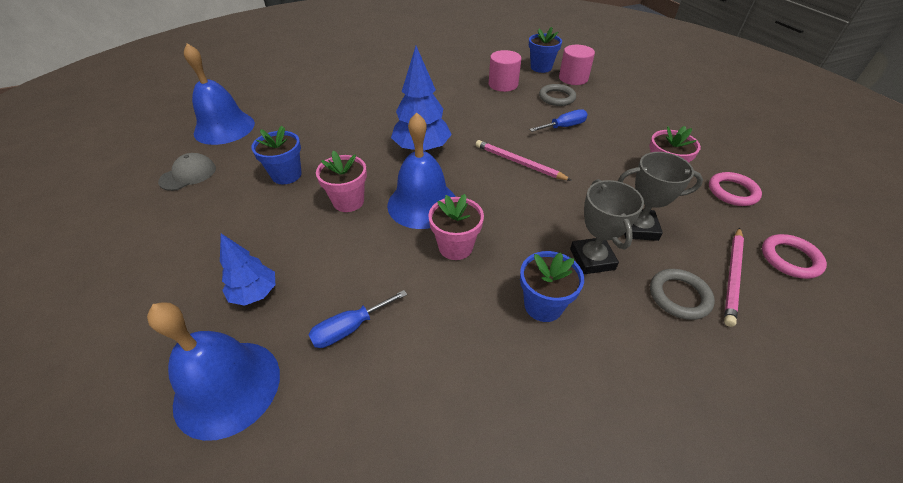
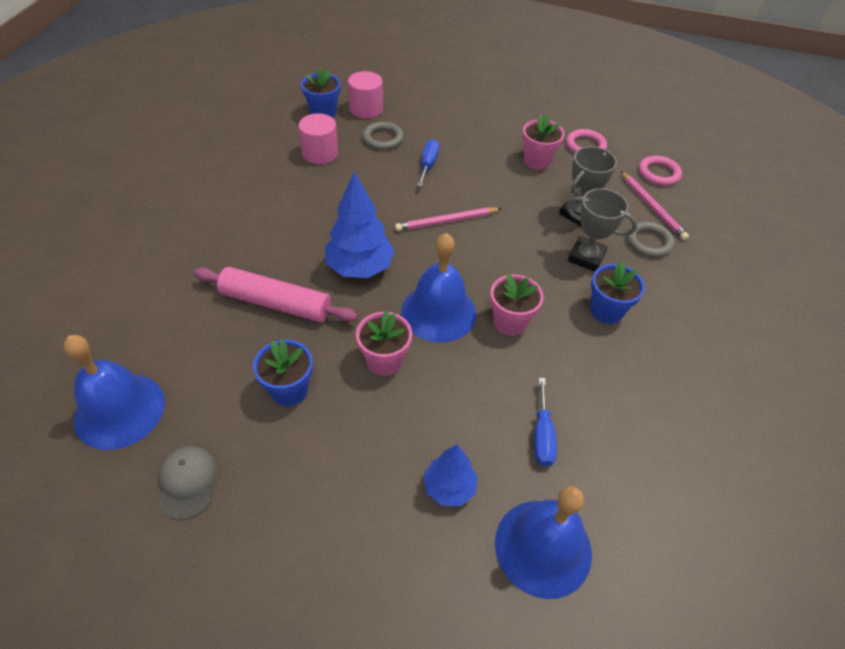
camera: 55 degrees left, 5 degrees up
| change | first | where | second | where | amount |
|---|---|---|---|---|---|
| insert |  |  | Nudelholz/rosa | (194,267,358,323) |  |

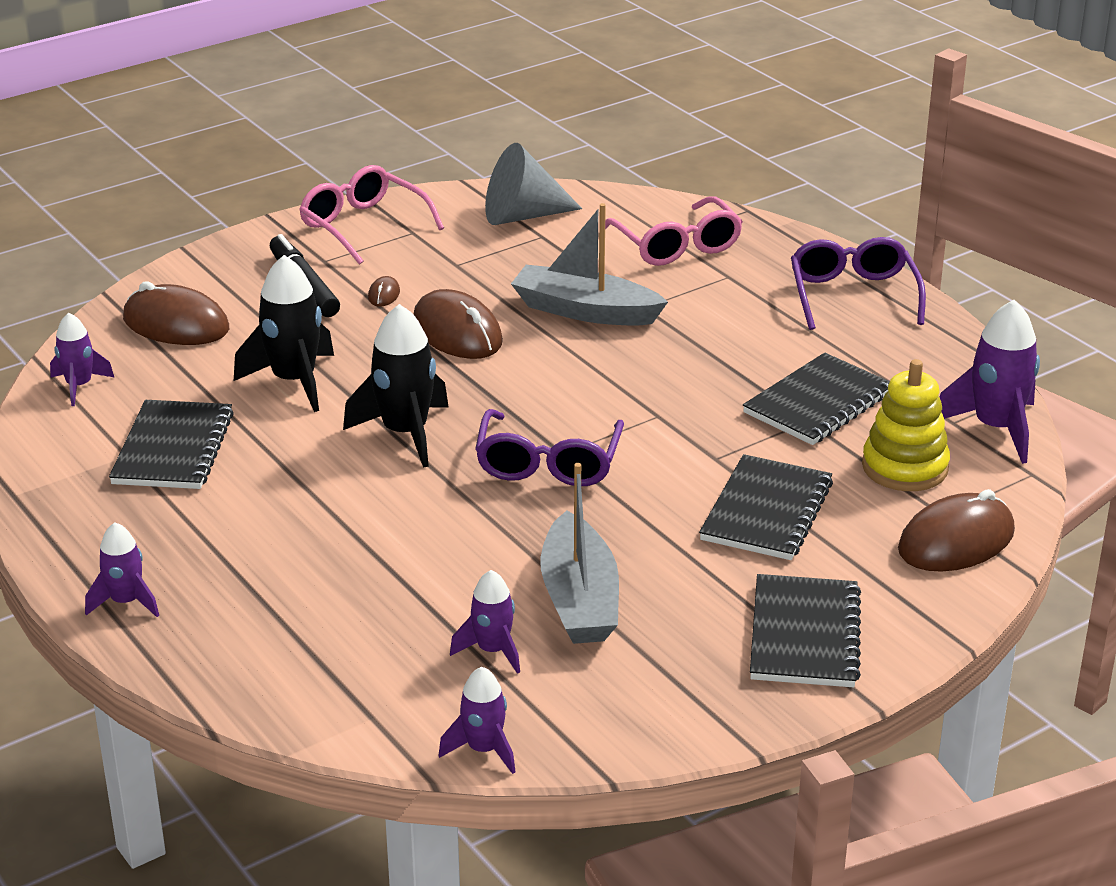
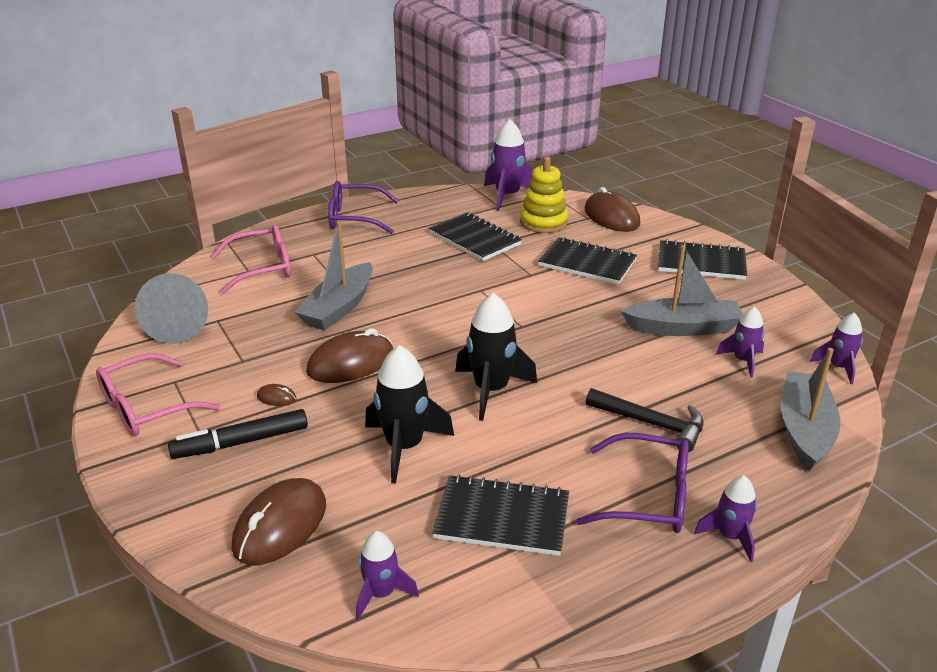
camera: 85 degrees left, 0 degrees up
| change | first | where | second | where | amount |
|---|---|---|---|---|---|
| move | Brille/lila | (475,409,624,486) |  | (576,433,689,533) |  |
| insert |  |  | Boot/grau | (781,348,840,471) |  |
| insert |  |  | Hammer/schwarz | (586,388,704,452) |  |

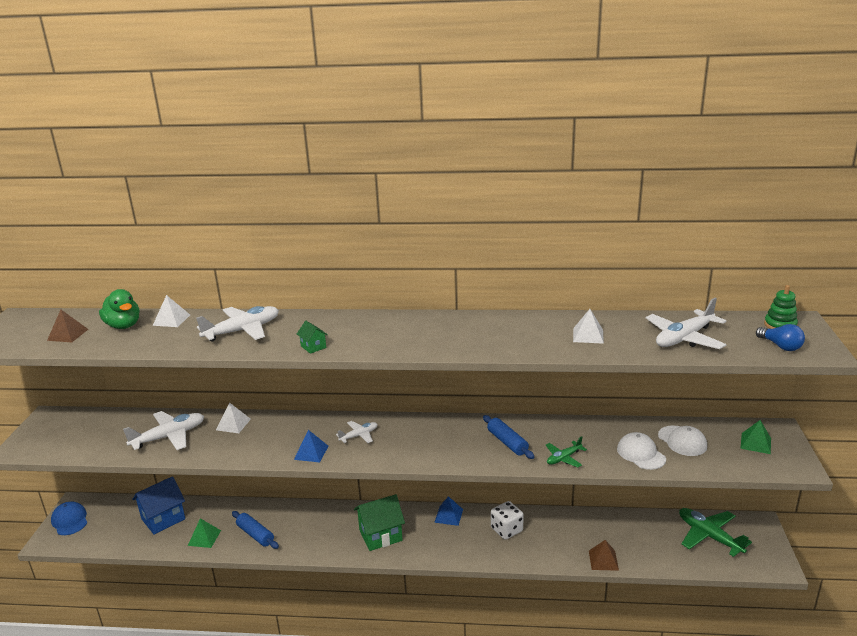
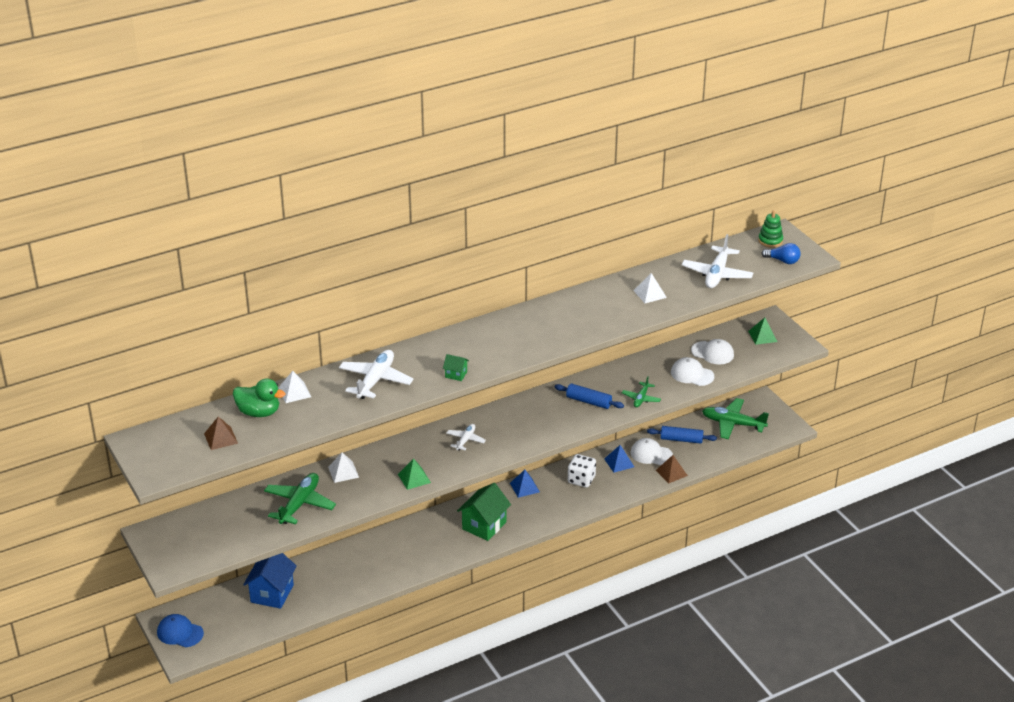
camera: 35 degrees left, 10 degrees up
| change | first | where | second | where | amount |
|---|---|---|---|---|---|
| recolor | Flugzeug/weiß | (123,411,204,450) | Flugzeug/grün | (264,473,336,525) |  |
| move | Pyramide/blau | (294,430,329,462) |  | (604,445,634,473) |  |
| move | Nudelholz/blau | (232,511,279,549) |  | (647,426,717,444) |  |
| move | Pyramide/grün | (188,518,221,548) |  | (398,458,431,490) |  |
| insert |  |  | Kappe/weiß | (630,438,673,465) |  |

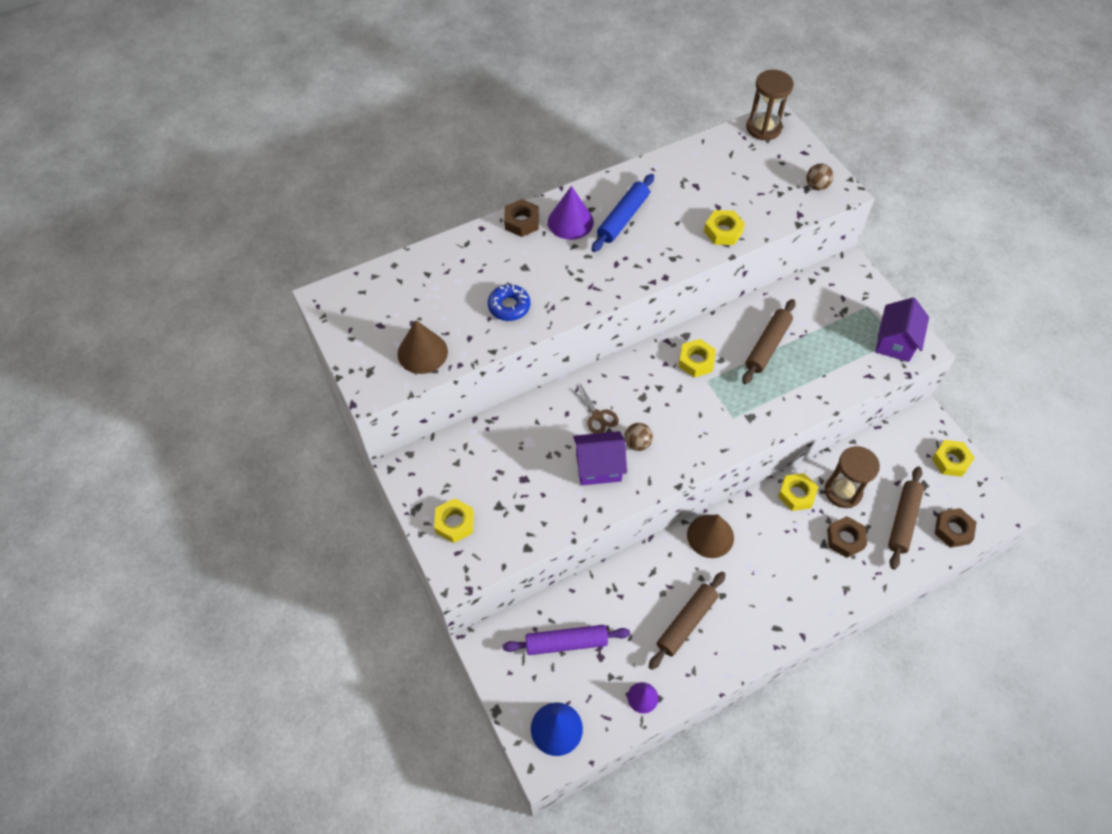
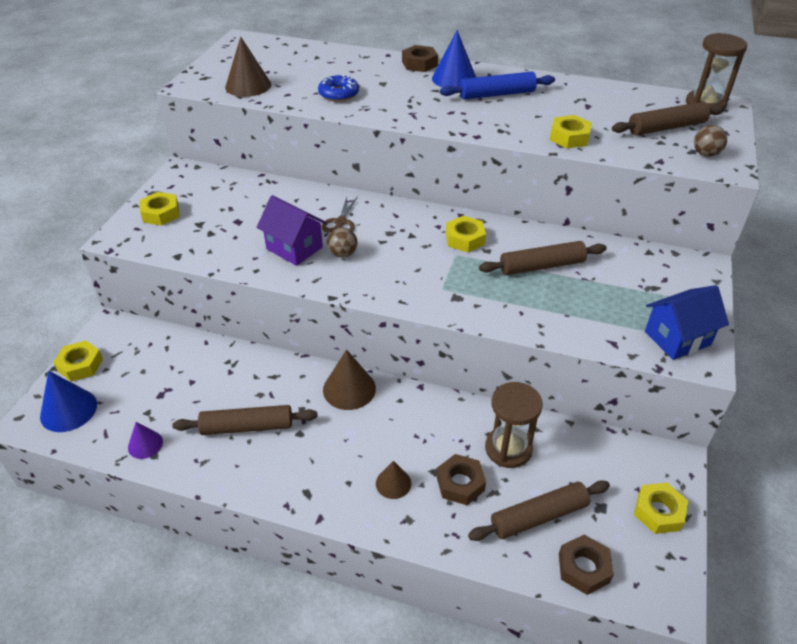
camera: 45 degrees right, 15 degrees down
| change | first | where | second | where | amount |
|---|---|---|---|---|---|
| recolor | Kegel/lila | (548,186,594,240) | Kegel/blau | (432,30,476,88) |  |
| recolor | Haus/lila | (875,298,929,362) | Haus/blau | (645,285,729,360) |  |
| move | Sechskantmutter/gelb | (778,473,818,511) |  | (53,340,103,382) |  |
| delete | Nudelholz/lila | (503,625,630,655) |  |  |  |
| insert |  |  | Nudelholz/braun | (612,102,725,136) |  |
| insert |  |  | Kegel/braun | (376,461,411,499) |  |

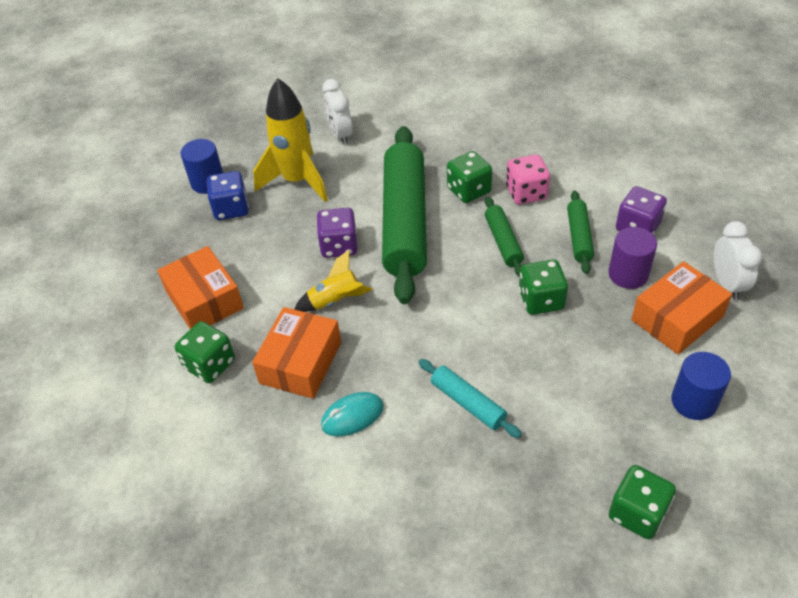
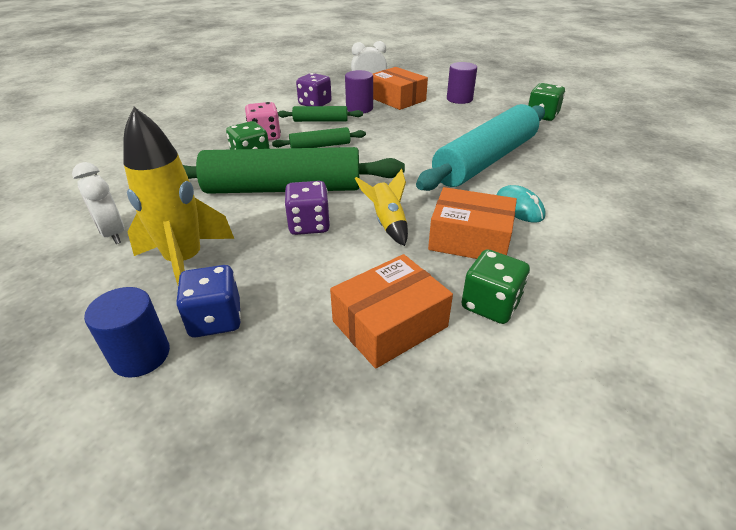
camera: 95 degrees left, 10 degrees down
| change | first | where | second | where | amount |
|---|---|---|---|---|---|
| rotate | Wecker/weiß | (322,79,352,145) |  | (72,162,124,244) | 75 degrees clockwise |
| delete | Spielwürfel/grün | (519,259,568,315) |  |  |  |
| recolor | Vollzylinder/blau | (671,352,731,420) | Vollzylinder/lila | (447,62,477,104) |  |
| resize | Nudelholz/türkis | (419,359,522,438) |  | (416,104,545,191) | x2.22 |

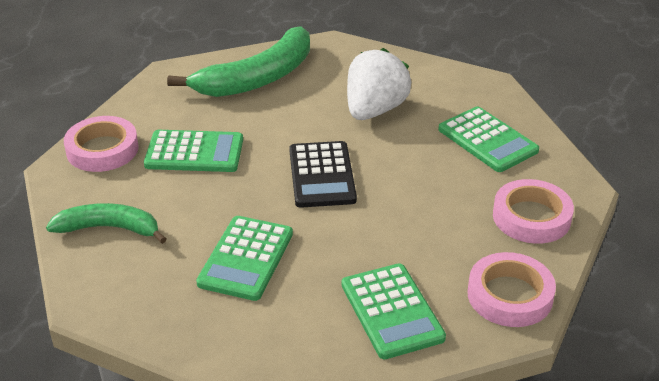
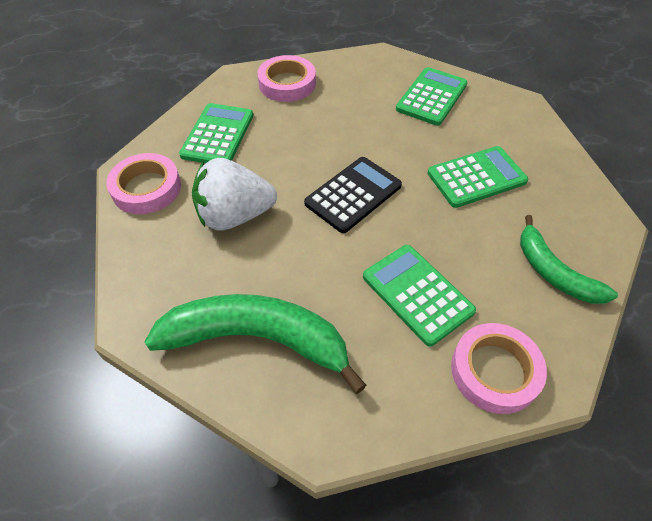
camera: 130 degrees left, 15 degrees up
| change | first | where | second | where | amount |
|---|---|---|---|---|---|
| move | Klebeband/rosa | (467,252,556,327) |  | (106,153,181,214) |  |

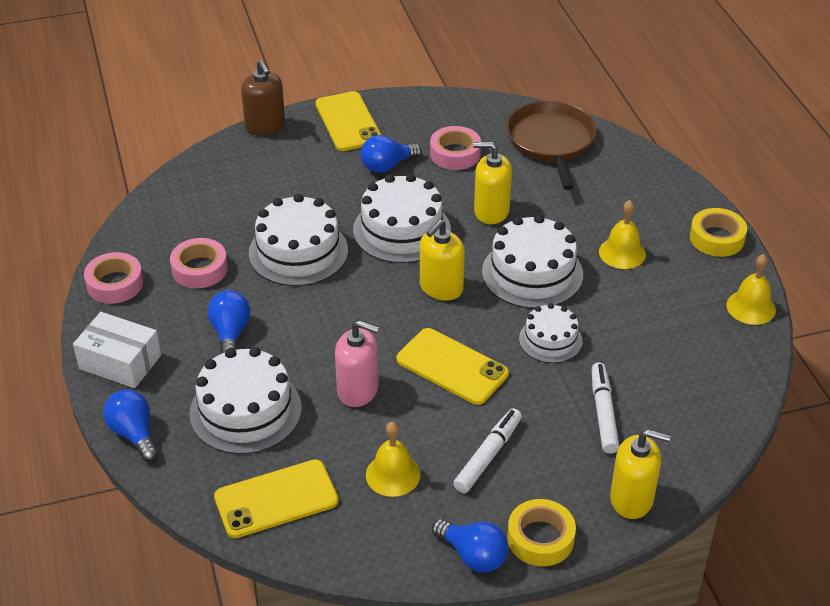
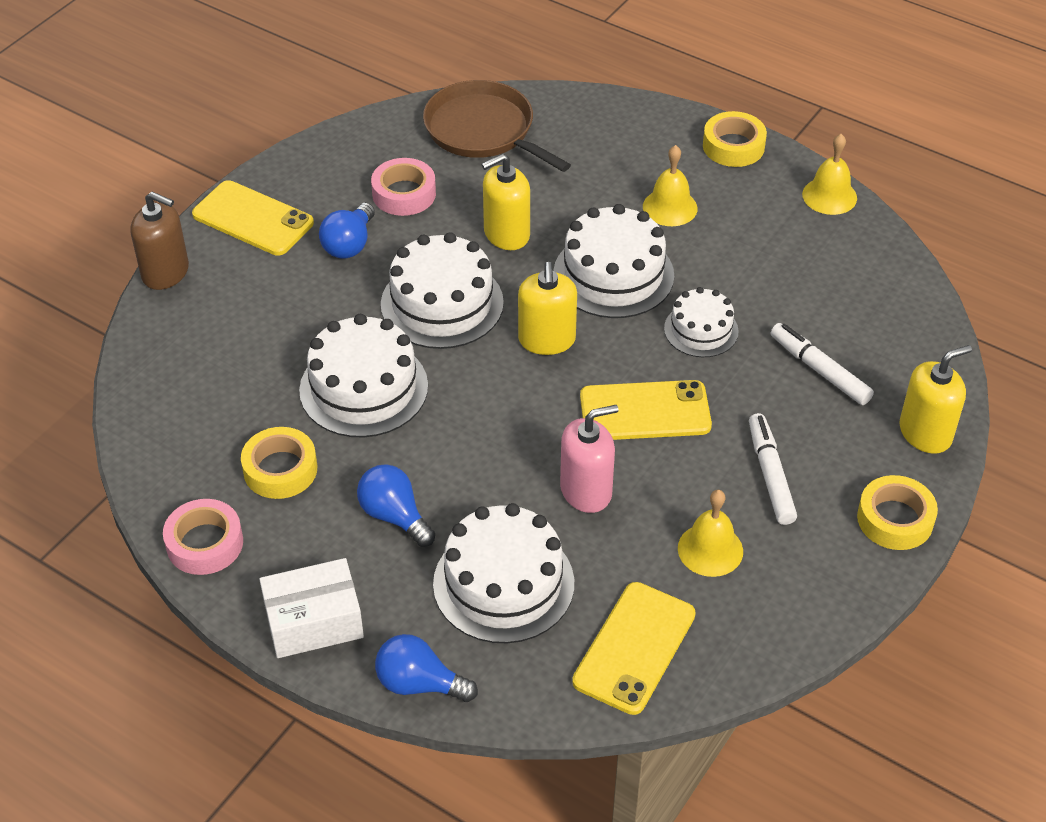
camera: 40 degrees left, 5 degrees up
| change | first | where | second | where | amount |
|---|---|---|---|---|---|
| recolor | Klebeband/rosa | (170,238,228,288) | Klebeband/gelb | (241,427,317,499) |  |
| delete | Glühbirne/blau | (432,519,508,572) |  |  |  |

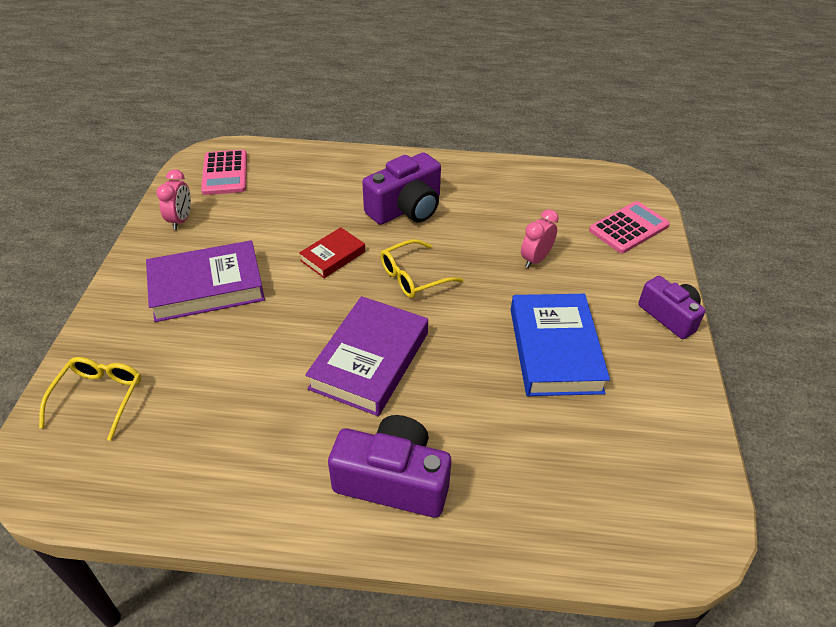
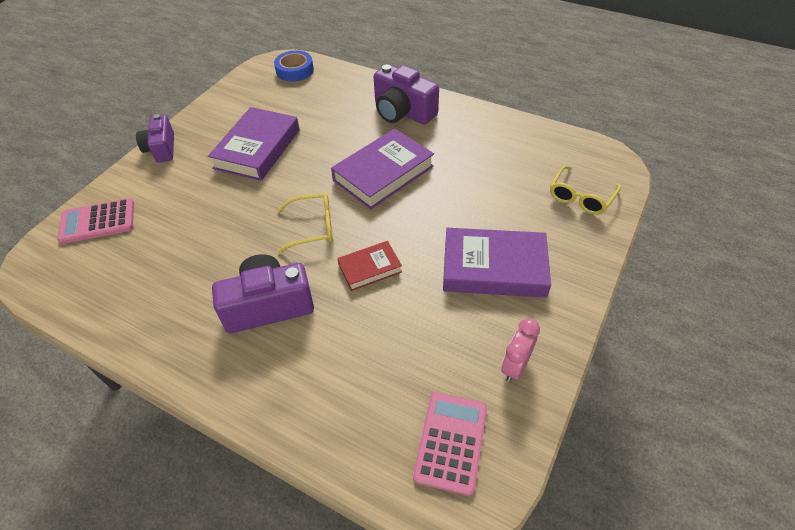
camera: 155 degrees left, 5 degrees up
| change | first | where | second | where | amount |
|---|---|---|---|---|---|
| delete | Wecker/rosa | (521,209,559,268) |  |  |  |
| recolor | Buch/blau | (511,294,610,396) | Buch/lila | (208,107,300,181) |  |
| insert |  |  | Klebeband/blau | (274,51,314,82) |  |

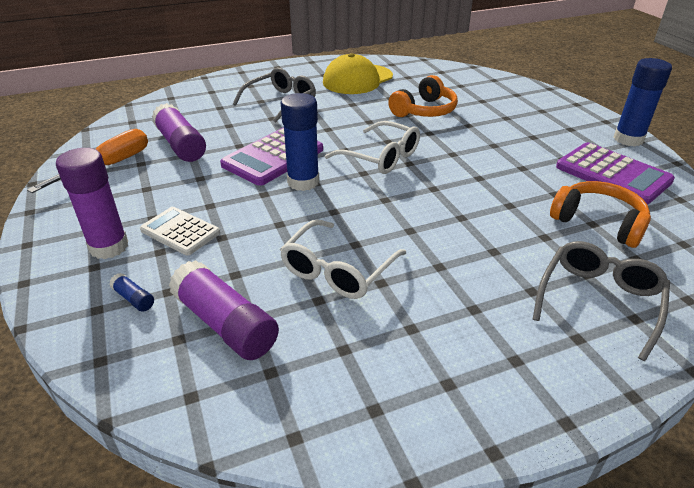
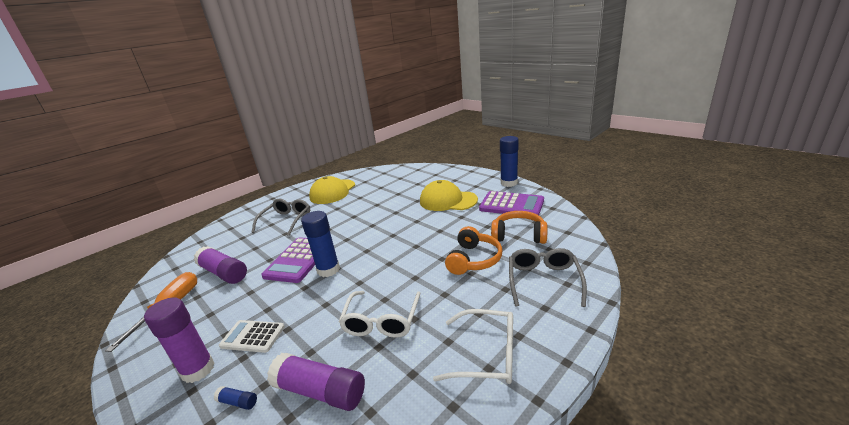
camera: 20 degrees left, 10 degrees down
| change | first | where | second | where | amount |
|---|---|---|---|---|---|
| move | Kopfhörer/orange | (388,75,458,117) |  | (445,226,502,275) |  |
| move | Brille/weiß | (325,121,420,174) |  | (433,309,513,384) |  |
| insert |  |  | Kappe/gelb | (420,180,478,211) |  |

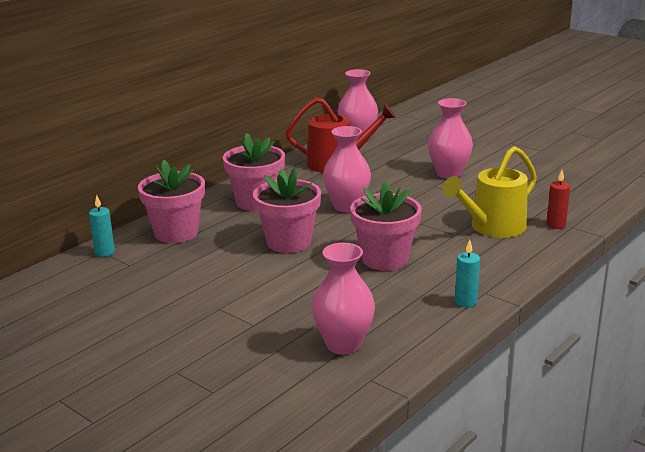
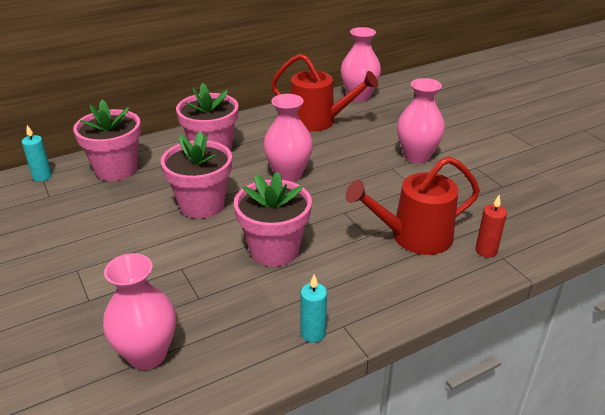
camera: 20 degrees right, 10 degrees up
| change | first | where | second | where | amount |
|---|---|---|---|---|---|
| recolor | Gießkanne/gelb | (442,146,537,238) | Gießkanne/rot | (346,156,480,255) |  |

